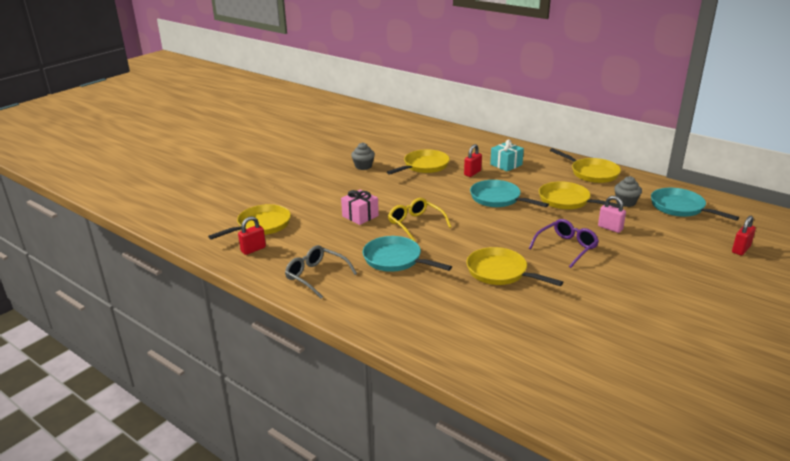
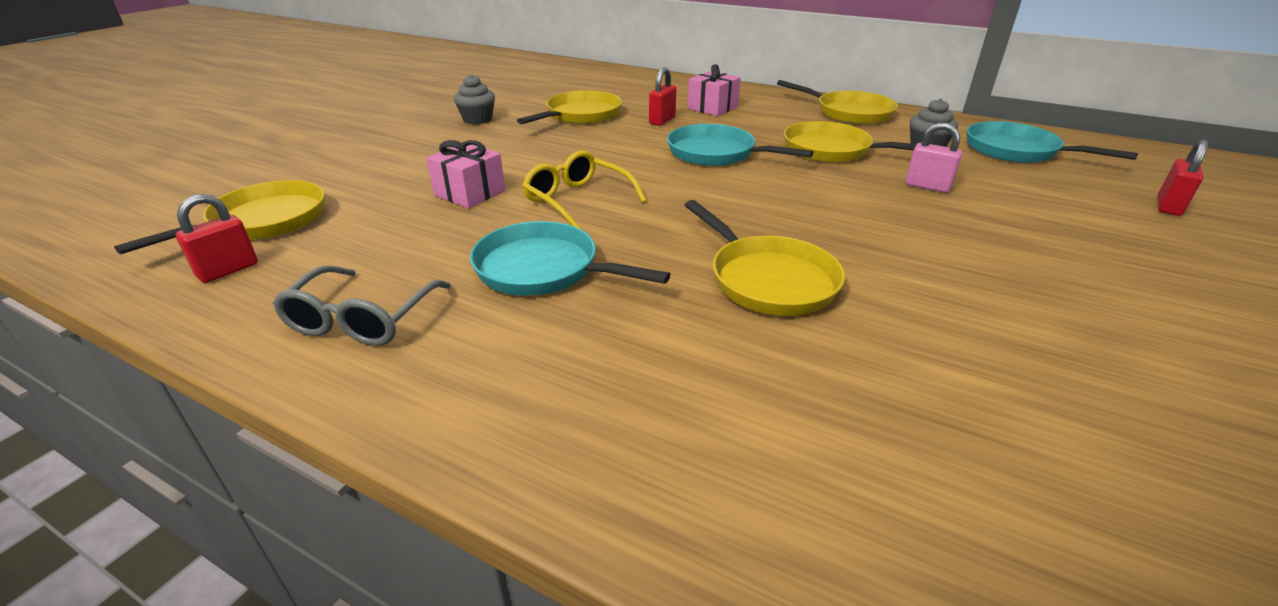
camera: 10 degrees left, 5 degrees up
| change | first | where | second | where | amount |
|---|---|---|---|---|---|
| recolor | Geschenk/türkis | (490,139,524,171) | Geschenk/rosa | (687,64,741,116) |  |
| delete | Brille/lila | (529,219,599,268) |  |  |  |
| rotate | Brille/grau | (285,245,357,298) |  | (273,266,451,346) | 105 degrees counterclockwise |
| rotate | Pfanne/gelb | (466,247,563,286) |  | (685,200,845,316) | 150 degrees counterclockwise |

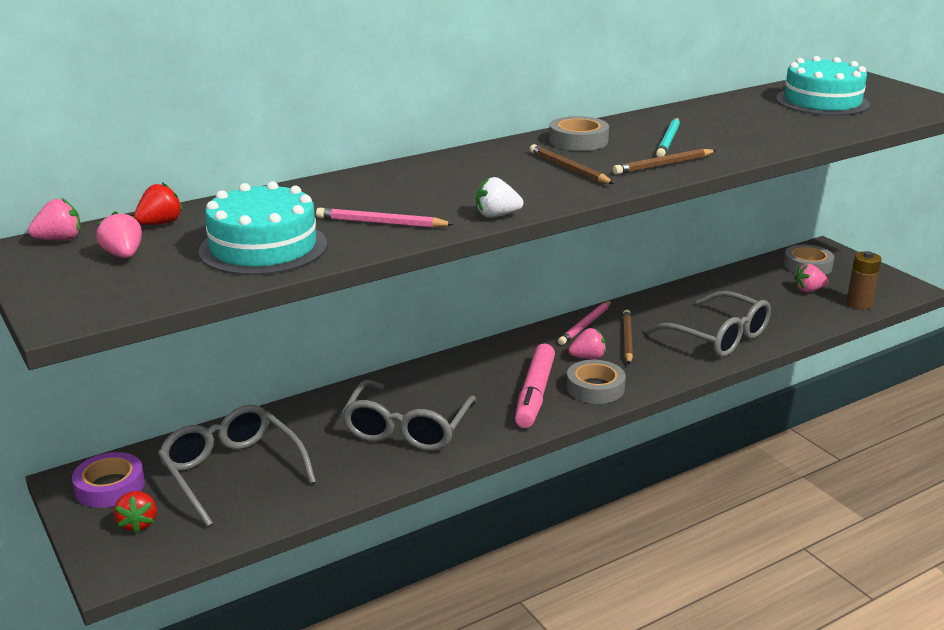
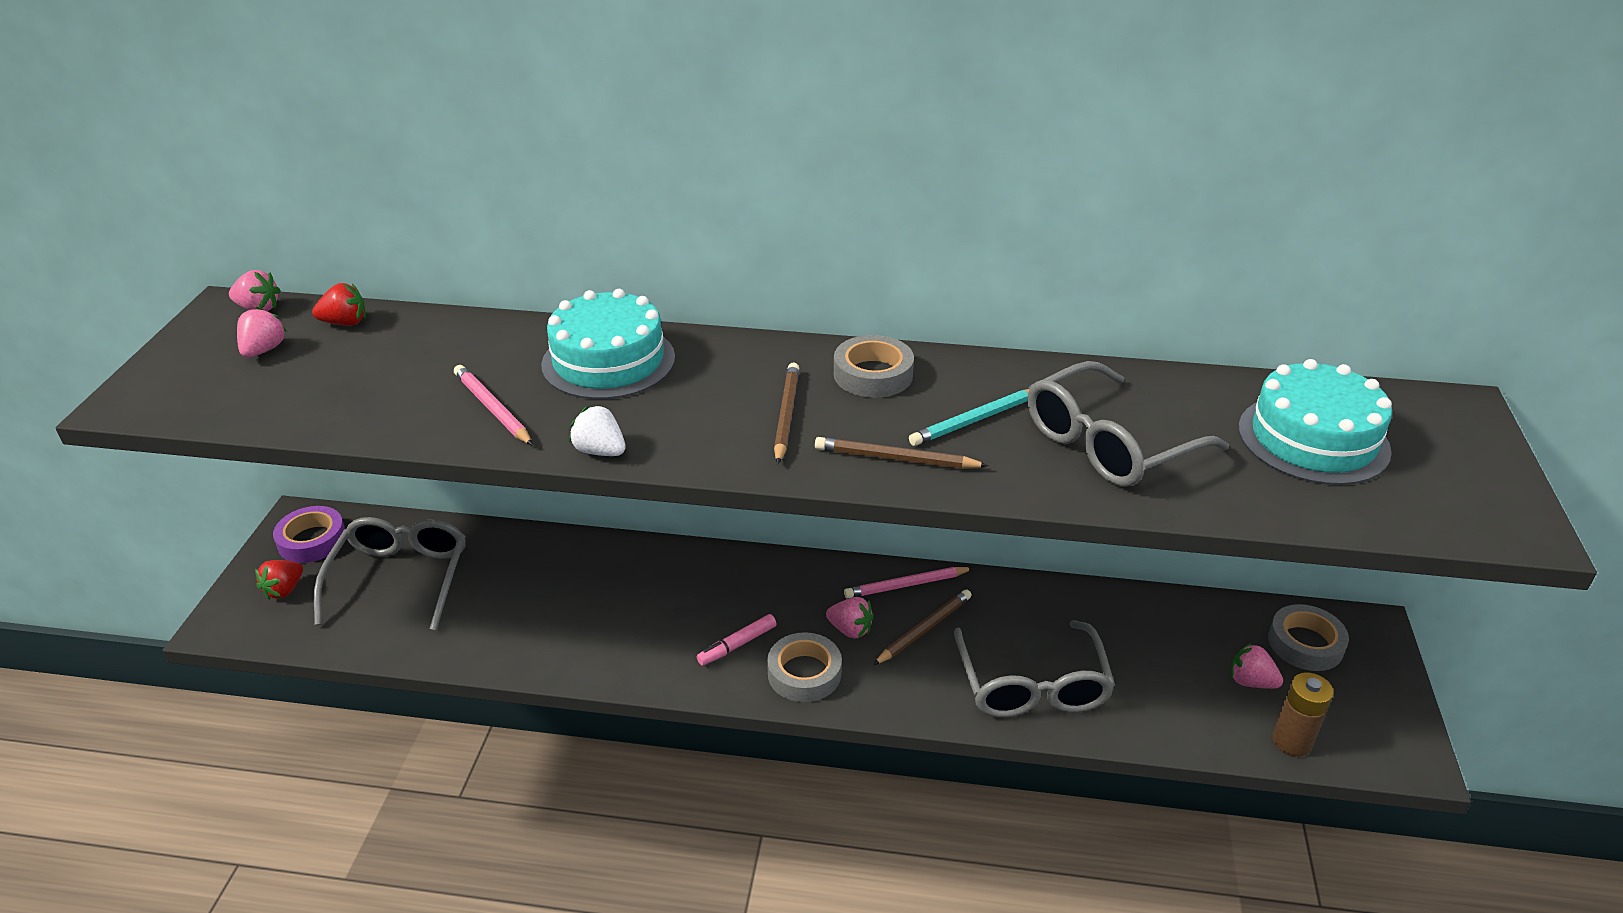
camera: 40 degrees right, 10 degrees up
| change | first | where | second | where | amount |
|---|---|---|---|---|---|
| move | Kuchen/türkis | (199,181,327,275) |  | (541,289,675,399) |  |
| resize | Filzstift/rosa | (515,344,555,428) |  | (697,614,776,666) | x0.55 |
| move | Brille/grau | (342,380,477,451) |  | (1028,361,1229,487) |  |

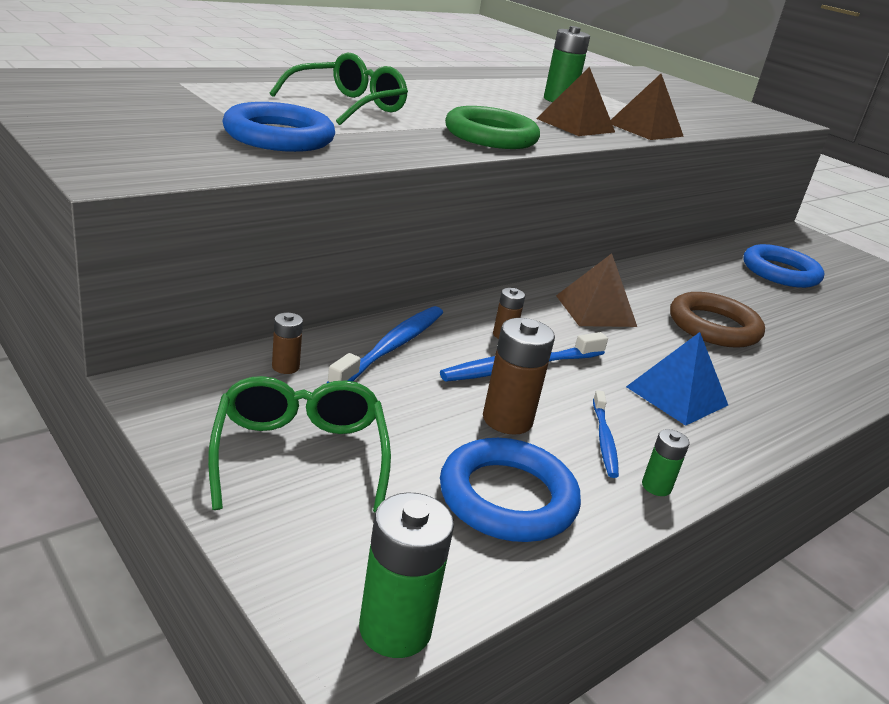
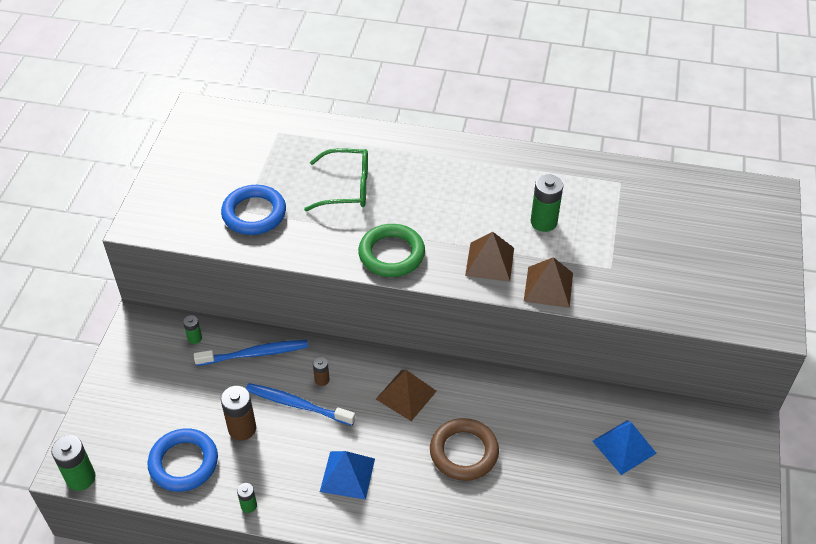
camera: 55 degrees right, 20 degrees up
| change | first | where | second | where | amount |
|---|---|---|---|---|---|
| replace | Ring/blau | (743,244,824,288) | Pyramide/blau | (592,420,657,475) |  |
| recolor | Batterie/braun | (272,313,303,374) | Batterie/grün | (183,315,202,344) |  |
| delete | Brille/grün | (208,376,391,512) |  |  |  |
| delete | Zahnbürste/blau | (593,390,619,478) |  |  |  |

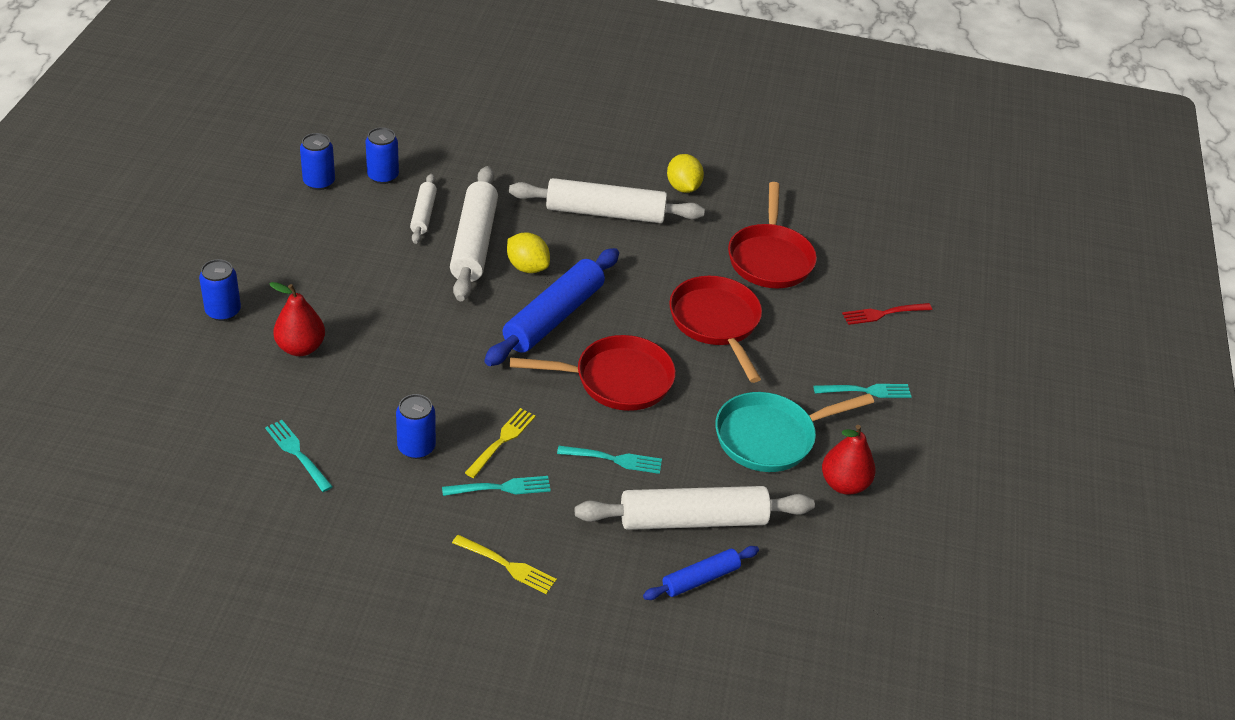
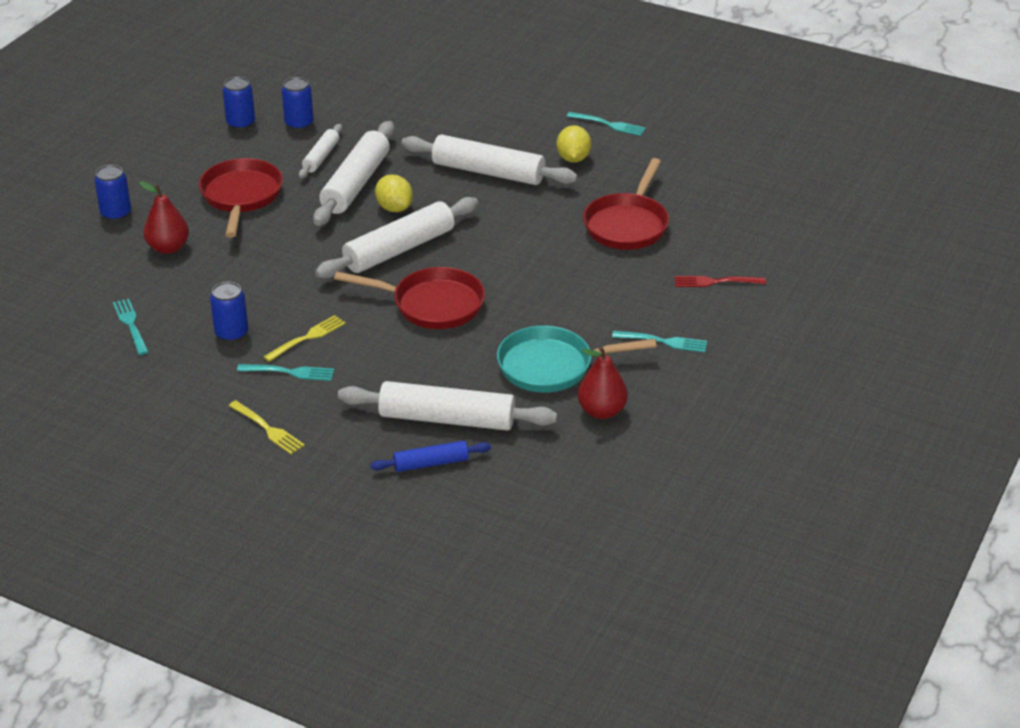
camera: 20 degrees right, 5 degrees down
| change | first | where | second | where | amount |
|---|---|---|---|---|---|
| recolor | Nudelholz/blau | (484,248,619,366) | Nudelholz/weiß | (315,197,478,278) |  |
| move | Pfanne/rot | (669,276,762,383) |  | (199,158,283,238) |  |
| move | Gabel/türkis | (557,446,662,474) |  | (567,112,646,136) |  |

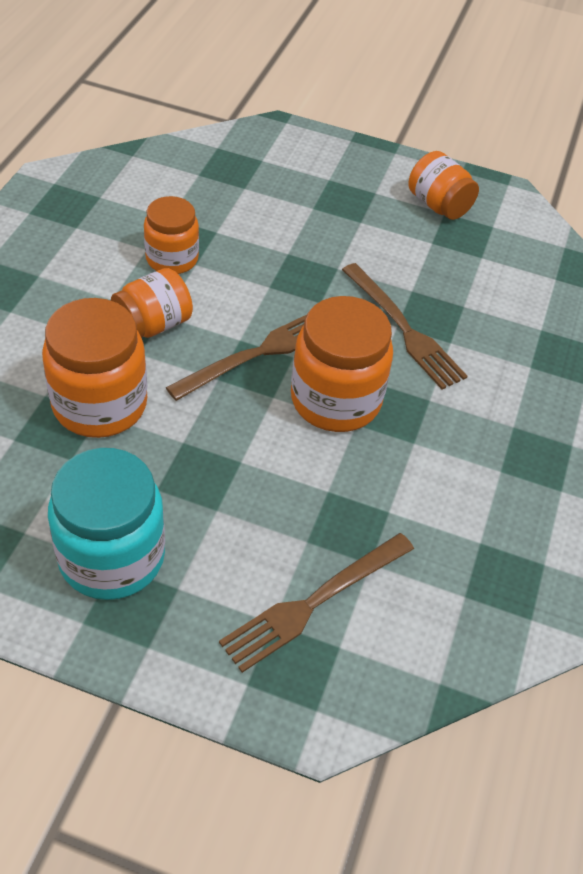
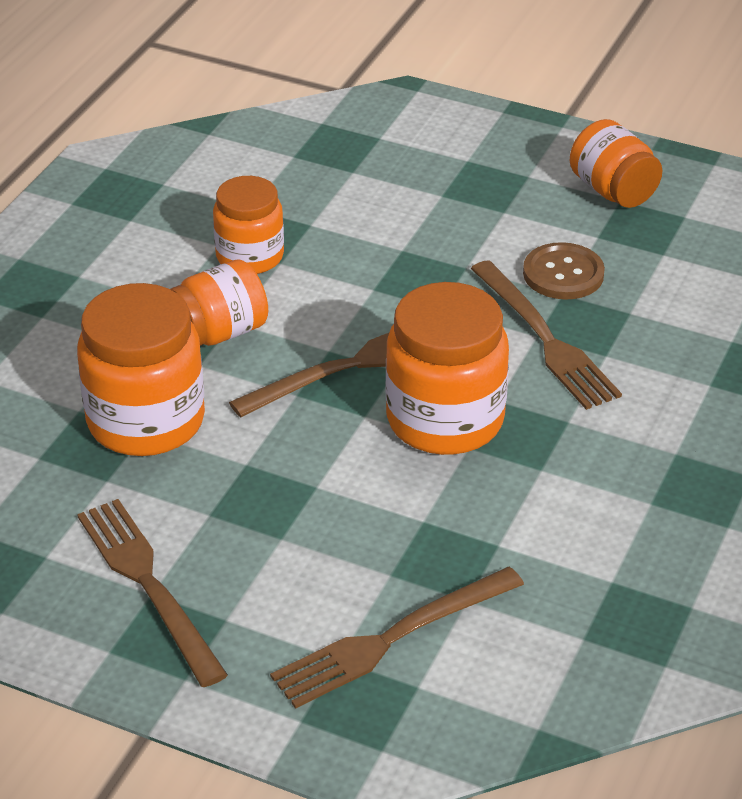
camera: 10 degrees right, 10 degrees down
| change | first | where | second | where | amount |
|---|---|---|---|---|---|
| replace | Einmachglas/türkis | (48,448,165,600) | Gabel/braun | (77,499,228,687) |  |
| insert |  |  | Knopf/braun | (523,242,605,300) |  |

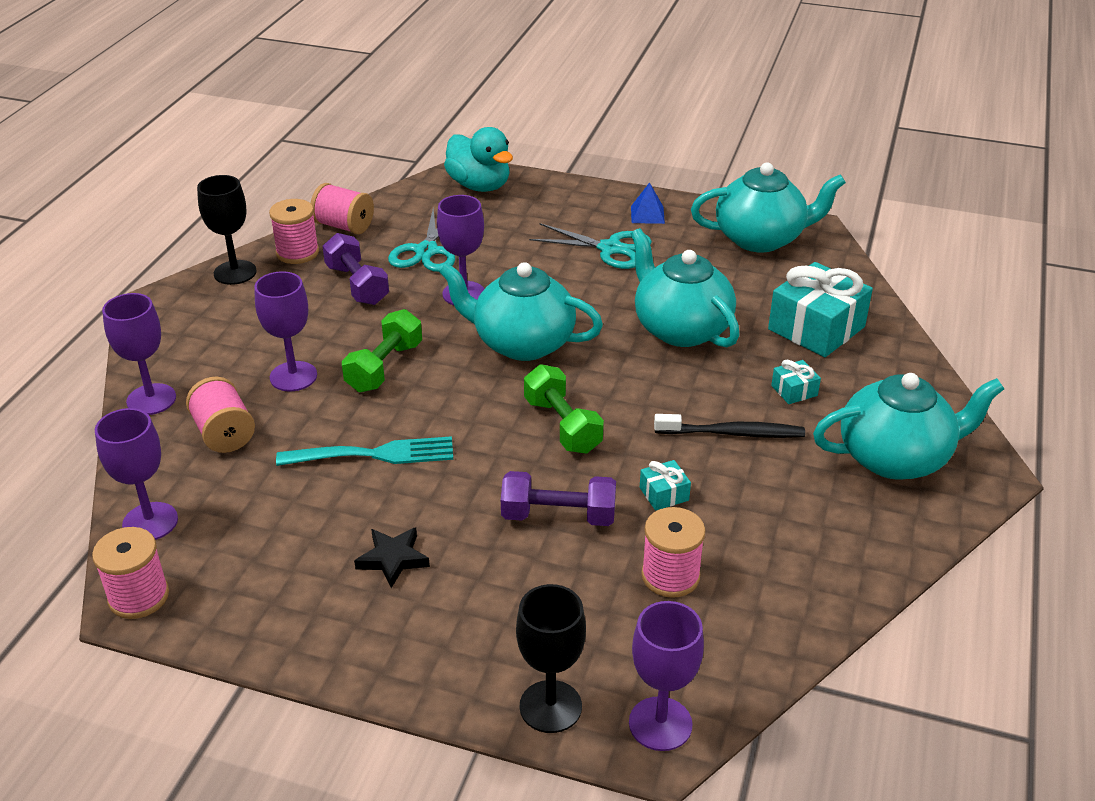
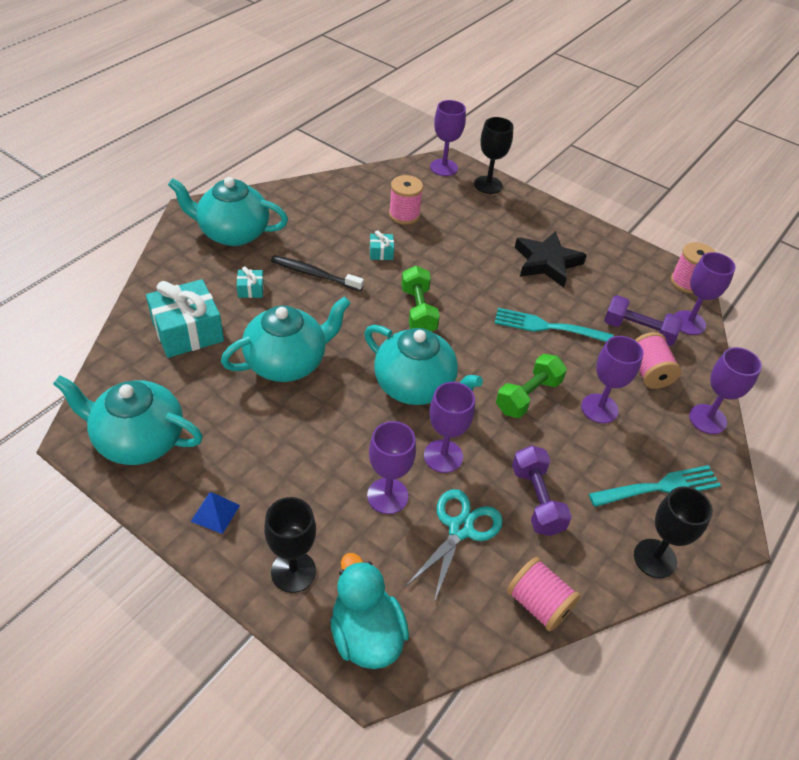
camera: 165 degrees left, 10 degrees up
| change | first | where | second | where | amount |
|---|---|---|---|---|---|
| delete | Garnrolle/rosa | (269,199,319,264) |  |  |  |
| delete | Schere/türkis | (529,223,652,269) |  |  |  |
| rotate | Teekanne/türkis | (631,228,740,347) |  | (221,296,351,382) | 105 degrees counterclockwise |
| move | Hantel/lila | (501,471,616,526) |  | (604,295,683,346) |  |
| resize | Stern/schwarz | (354,527,430,588) |  | (515,231,587,287) | x1.72 |
| insert |  |  | Kelch/lila | (367,421,416,514) |  |
| insert |  |  | Gabel/türkis | (589,465,721,507) |  |
| insert |  |  | Kelch/schwarz | (264,497,316,593) |  |

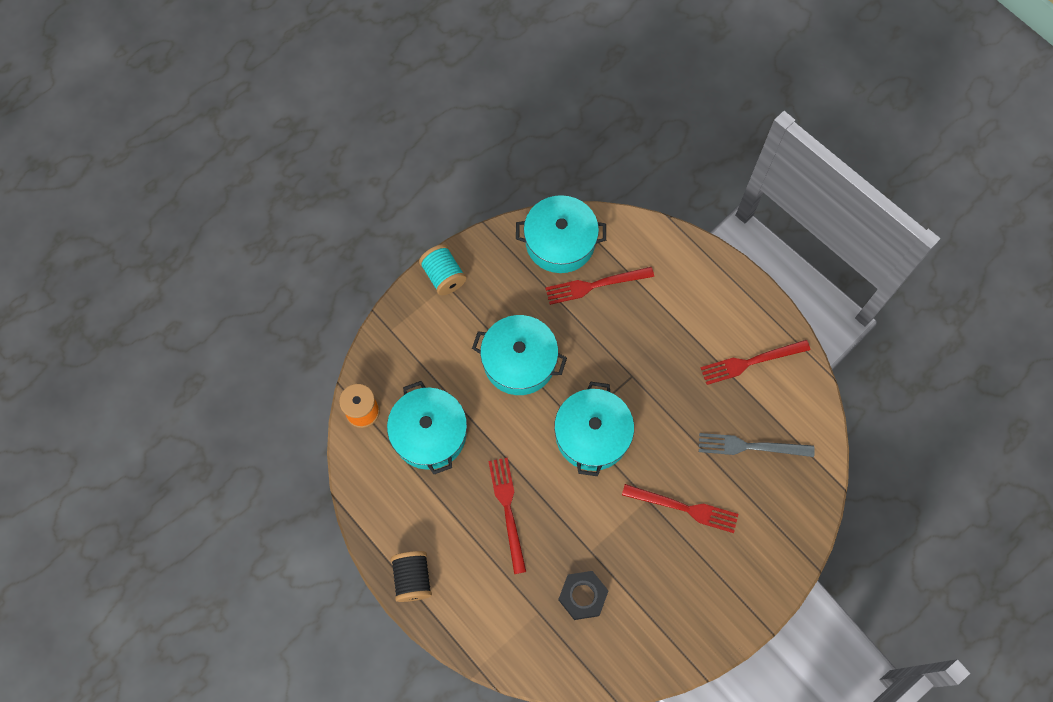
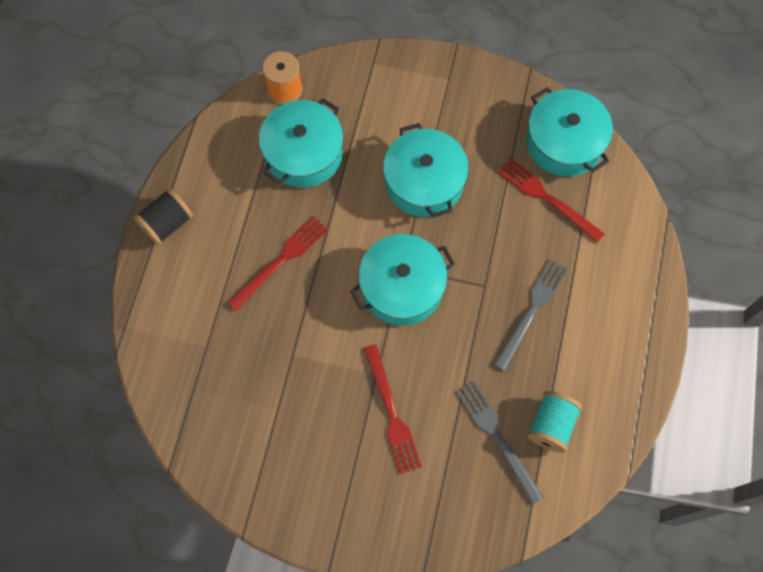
camera: 55 degrees right, 0 degrees up
| change | first | where | second | where | amount |
|---|---|---|---|---|---|
| move | Garnrolle/türkis | (419,244,467,295) |  | (527,391,582,453) |  |
| delete | Gabel/rot | (701,340,810,385) |  |  |  |
| delete | Sechskantmutter/schwarz | (558,571,608,620) |  |  |  |
| insert |  |  | Gabel/grau | (493,259,569,371) |  |

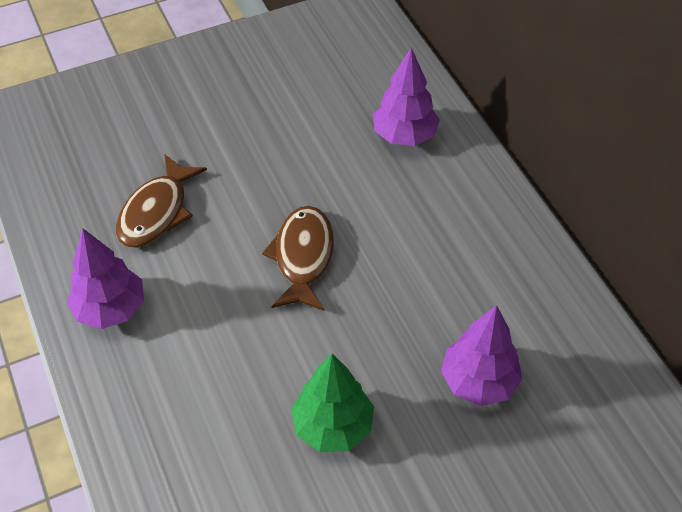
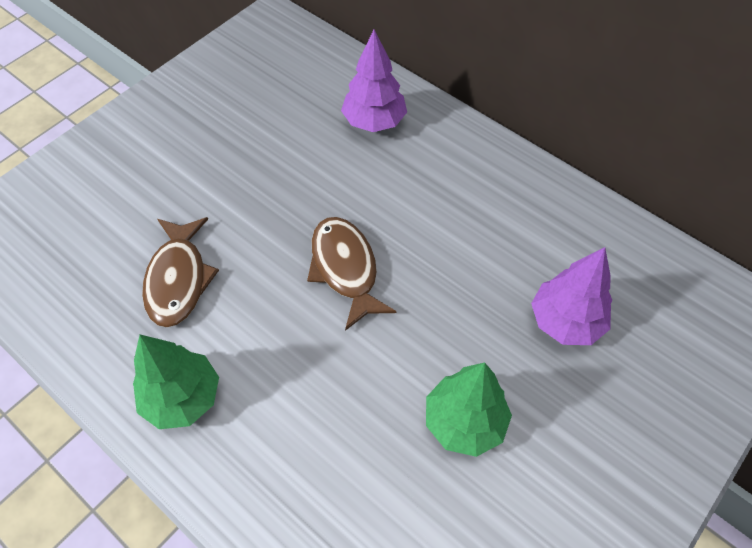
camera: 25 degrees left, 5 degrees up
| change | first | where | second | where | amount |
|---|---|---|---|---|---|
| recolor | Baum/lila | (67,228,144,329) | Baum/grün | (133,335,219,429) |  |

